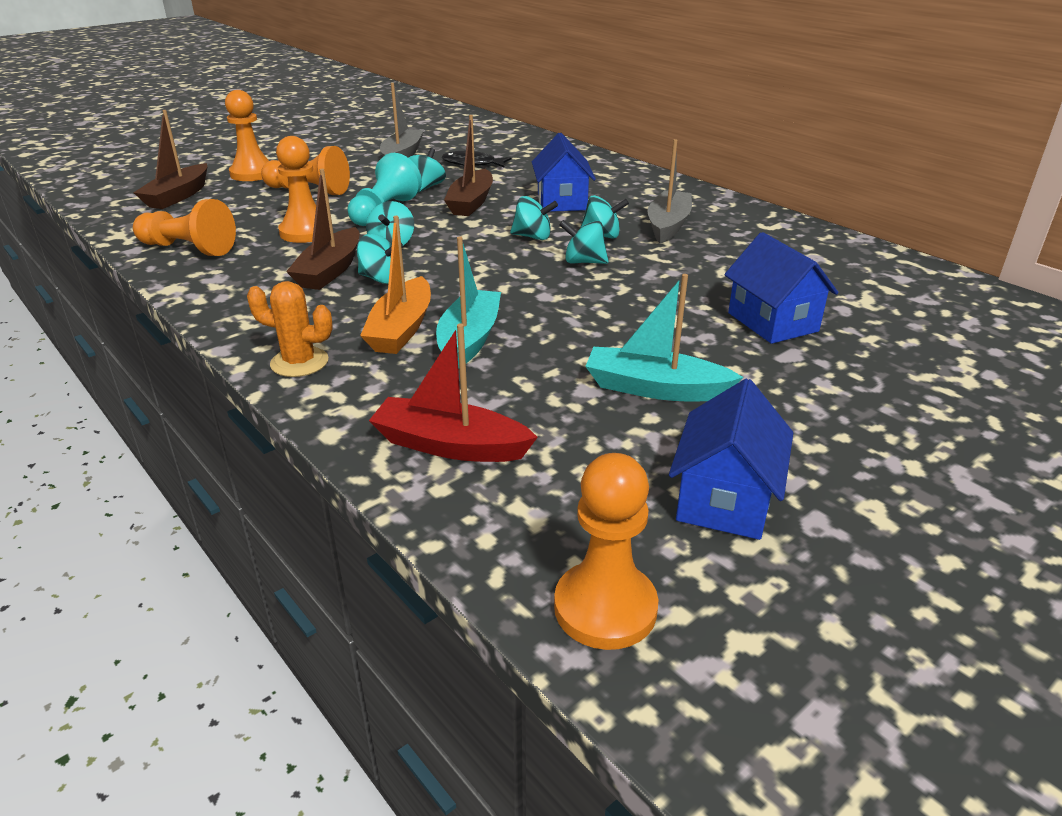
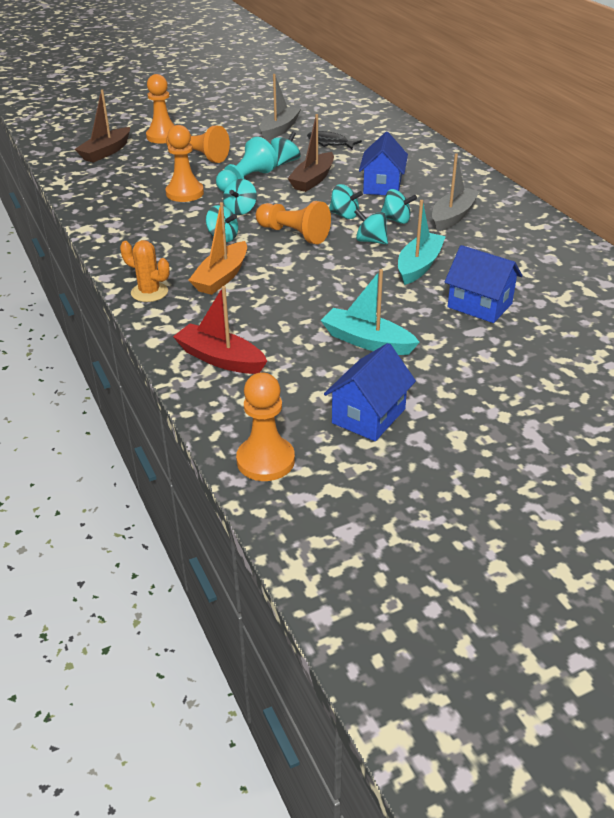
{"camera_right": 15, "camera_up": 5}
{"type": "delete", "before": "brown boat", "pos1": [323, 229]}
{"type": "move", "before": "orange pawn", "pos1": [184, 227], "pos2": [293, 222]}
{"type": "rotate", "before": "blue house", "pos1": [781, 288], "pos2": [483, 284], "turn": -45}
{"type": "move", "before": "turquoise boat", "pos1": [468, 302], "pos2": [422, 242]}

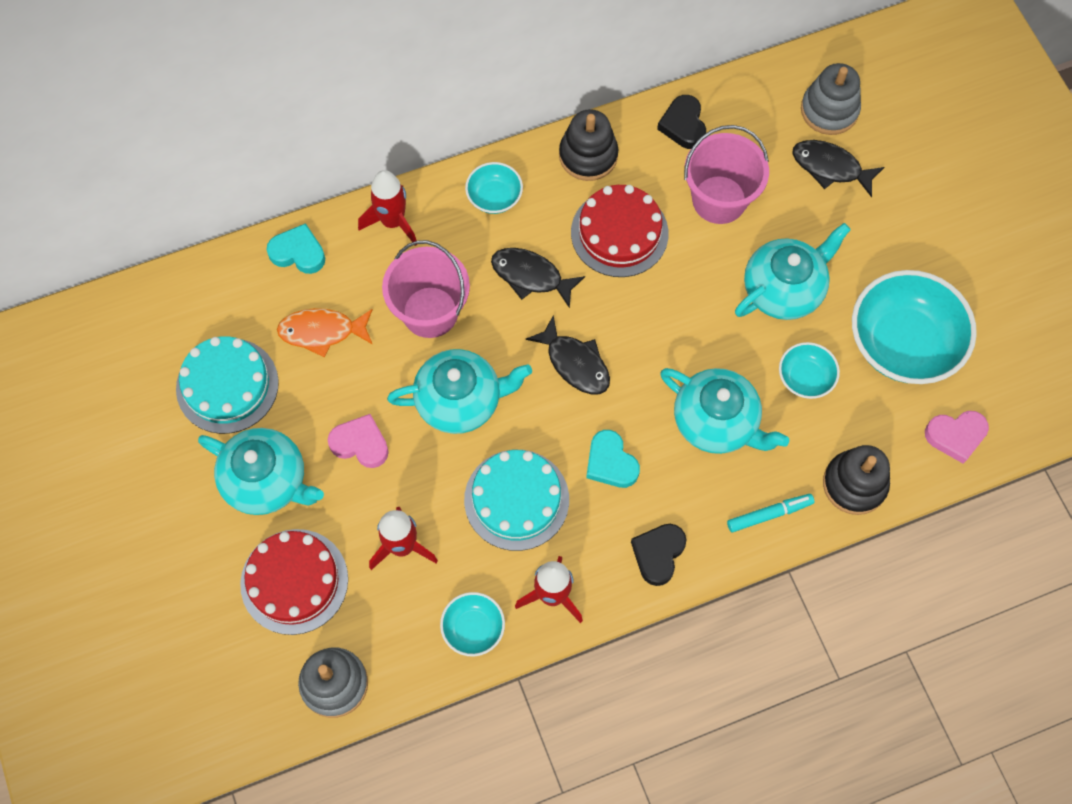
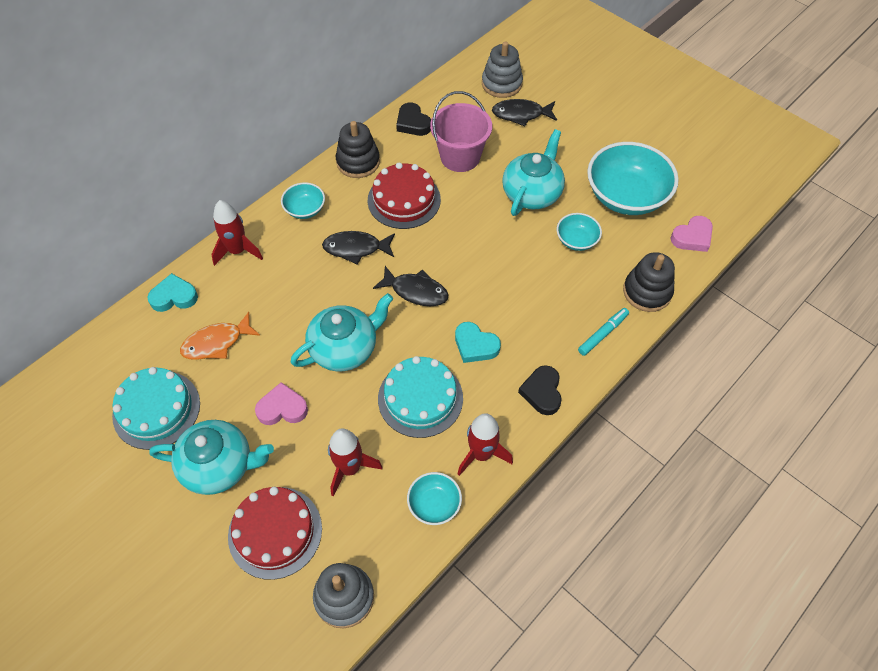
{"camera_right": -25, "camera_up": -10}
{"type": "delete", "before": "pink bucket", "pos1": [426, 289]}
{"type": "delete", "before": "turquoise teapot", "pos1": [725, 411]}

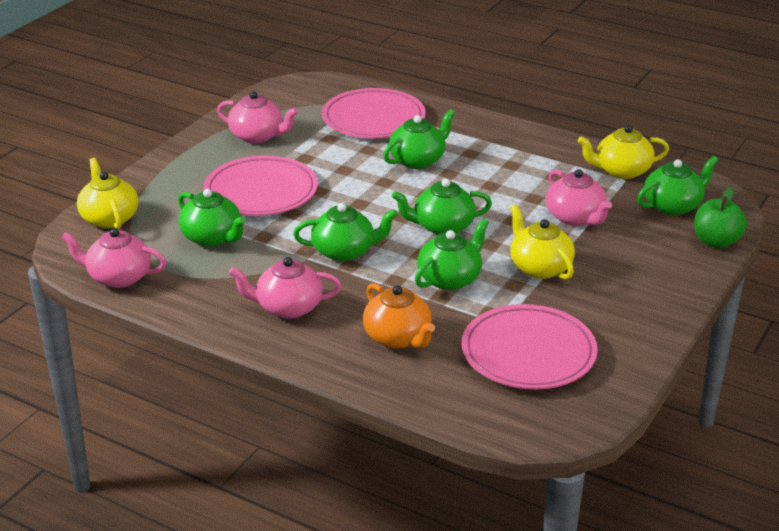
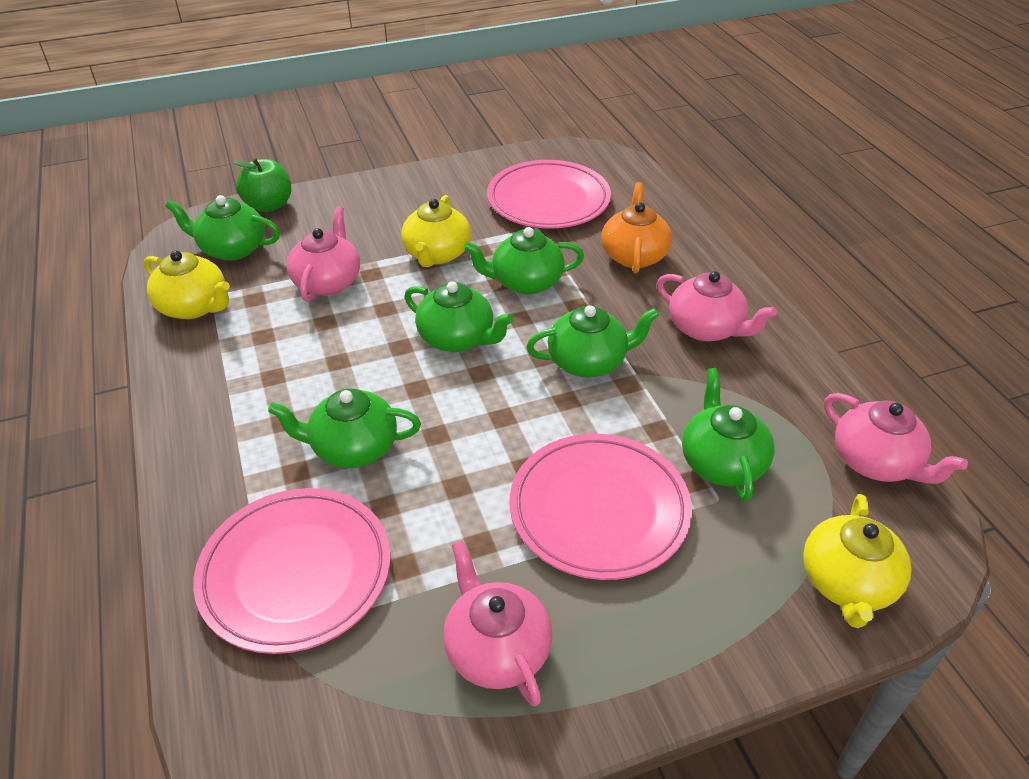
{"camera_right": -140, "camera_up": 10}
{"type": "rotate", "before": "green teapot", "pos1": [345, 232], "pos2": [592, 341], "turn": 135}

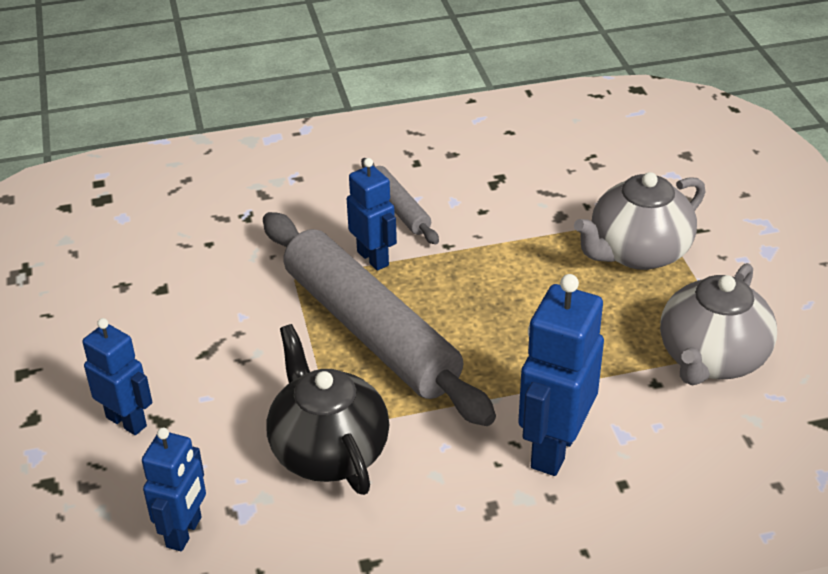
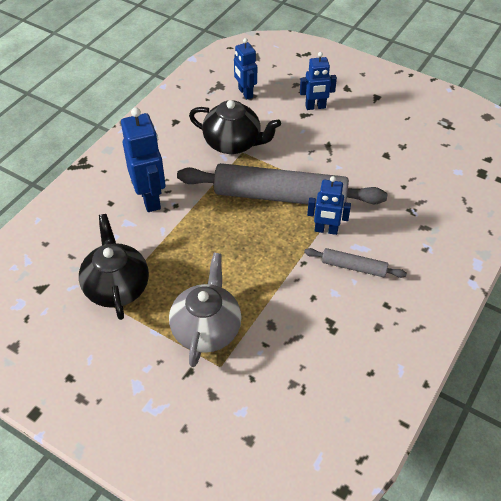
{"camera_right": 135, "camera_up": 10}
{"type": "recolor", "before": "grey teapot", "after": "black teapot", "pos1": [718, 324], "pos2": [114, 267]}

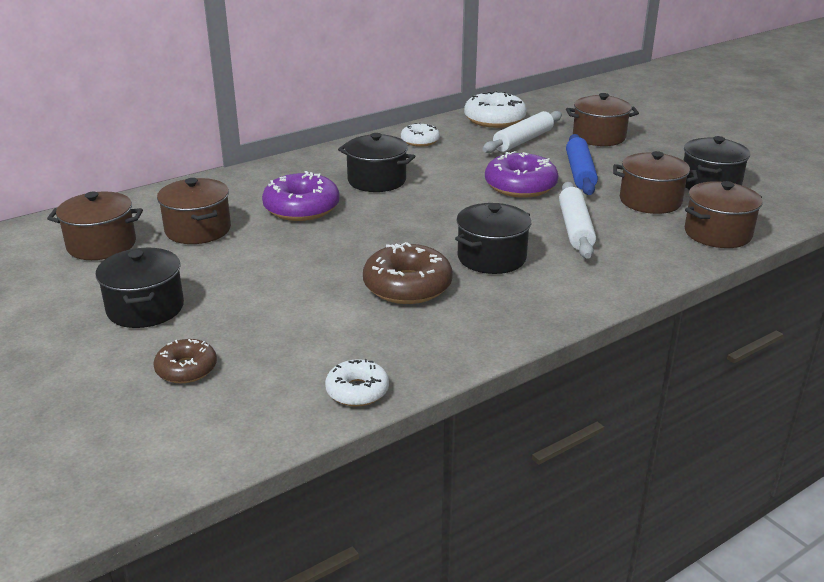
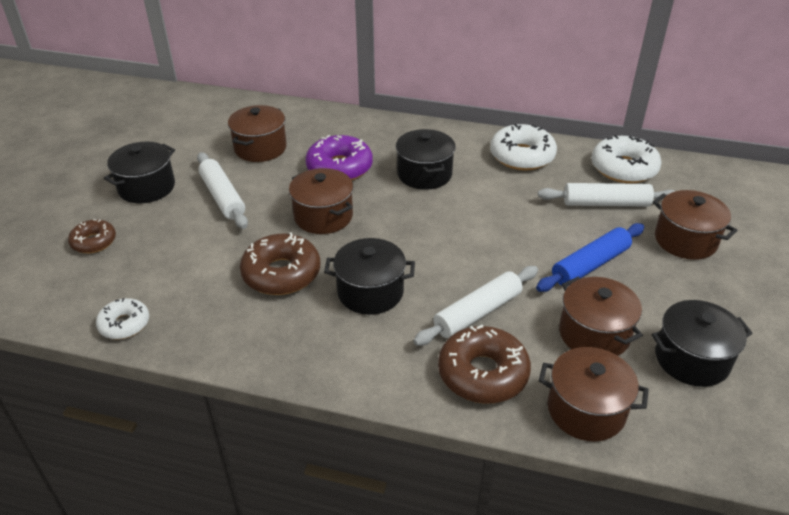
{"camera_right": 50, "camera_up": 10}
{"type": "resize", "before": "white donut", "pos1": [420, 135], "pos2": [523, 147], "scale": 1.68}
{"type": "delete", "before": "purple donut", "pos1": [521, 174]}
{"type": "move", "before": "brown pot", "pos1": [95, 225], "pos2": [321, 201]}
{"type": "insert", "after": "white rolling pin", "pos2": [222, 190]}
{"type": "insert", "after": "brown donut", "pos2": [484, 364]}

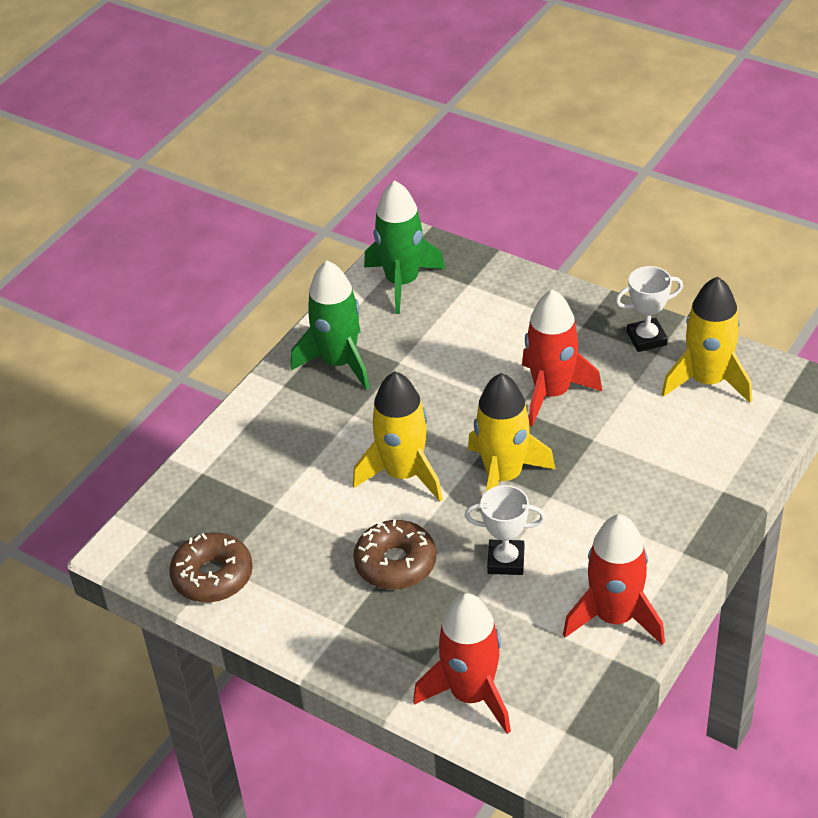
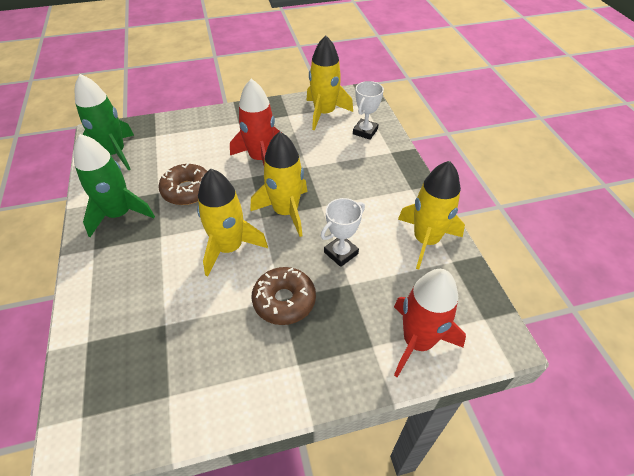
{"camera_right": -50, "camera_up": 5}
{"type": "move", "before": "white trophy", "pos1": [649, 309], "pos2": [368, 110]}
{"type": "recolor", "before": "red rocket", "after": "yellow rocket", "pos1": [614, 579], "pos2": [431, 215]}
{"type": "move", "before": "brown donut", "pos1": [211, 567], "pos2": [182, 184]}

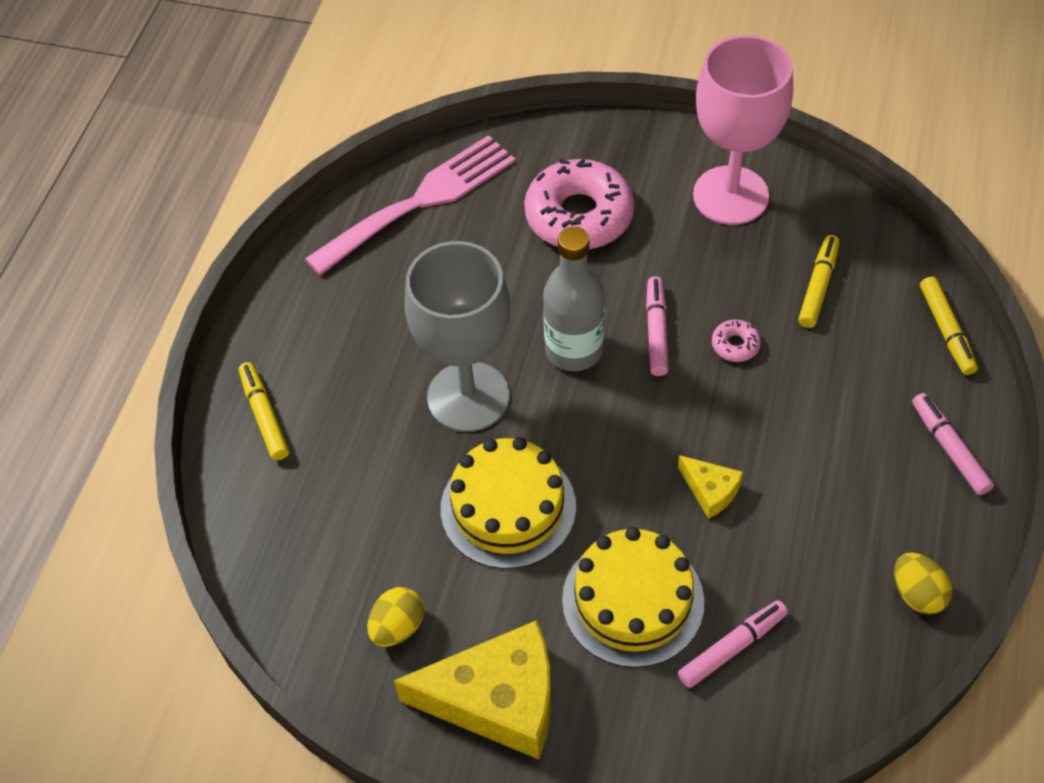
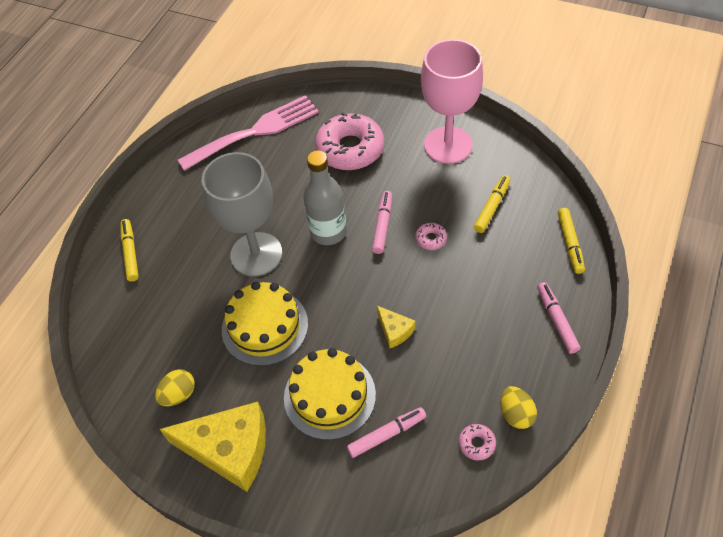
{"camera_right": 10, "camera_up": 0}
{"type": "insert", "after": "pink donut", "pos2": [477, 442]}

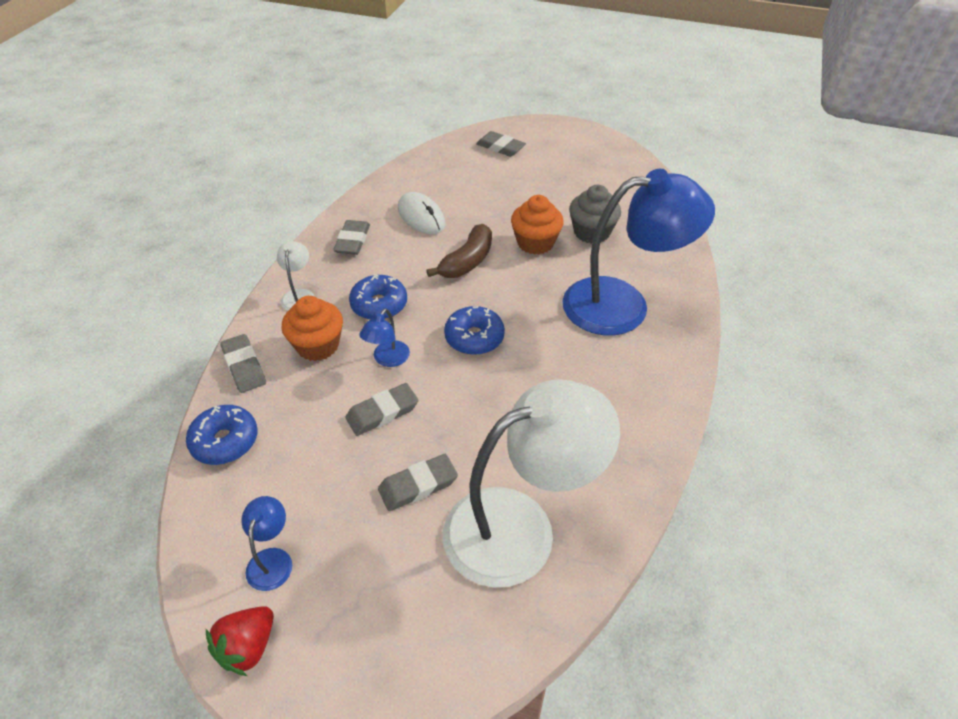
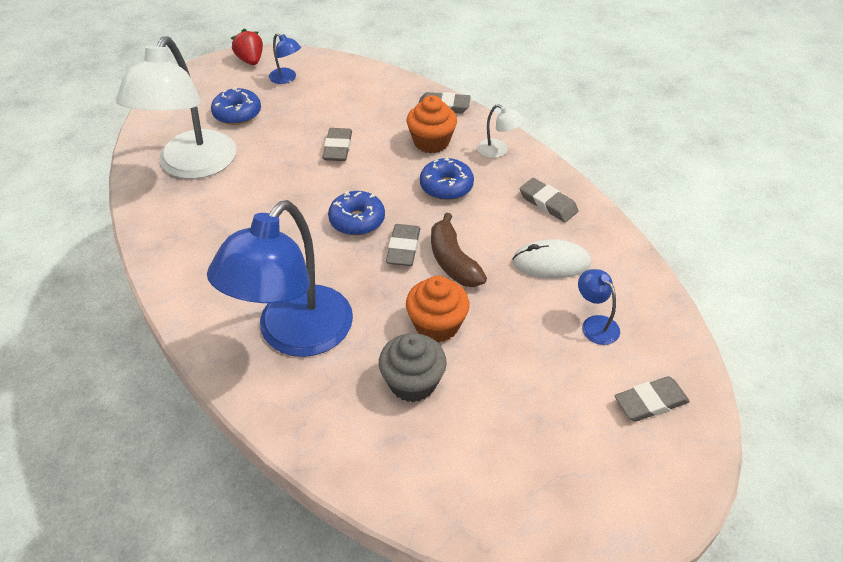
{"camera_right": 125, "camera_up": 0}
{"type": "move", "before": "blue lamp", "pos1": [384, 337], "pos2": [599, 307]}
{"type": "move", "before": "blue donut", "pos1": [222, 435], "pos2": [236, 106]}
{"type": "move", "before": "grey eraser", "pos1": [418, 482], "pos2": [403, 245]}

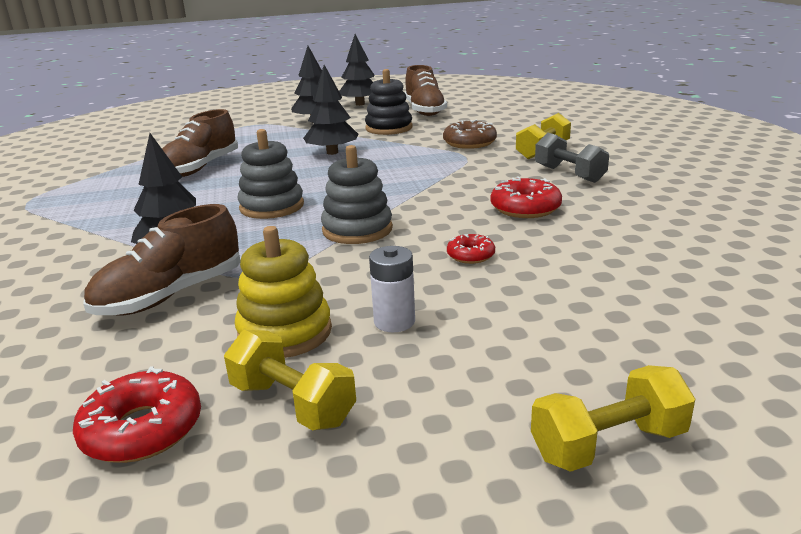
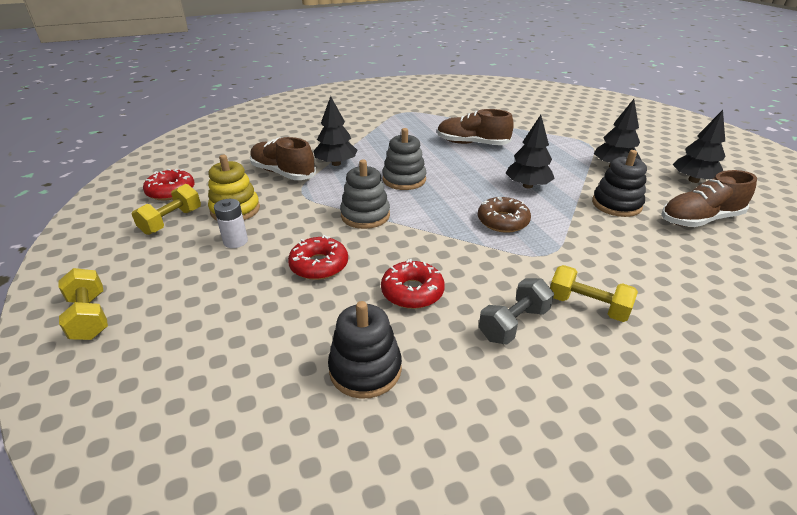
{"camera_right": 80, "camera_up": 10}
{"type": "move", "before": "brown donut", "pos1": [470, 134], "pos2": [504, 215]}
{"type": "resize", "before": "red donut", "pos1": [471, 249], "pos2": [318, 257], "scale": 1.67}
{"type": "insert", "after": "black stacking toy", "pos2": [365, 350]}

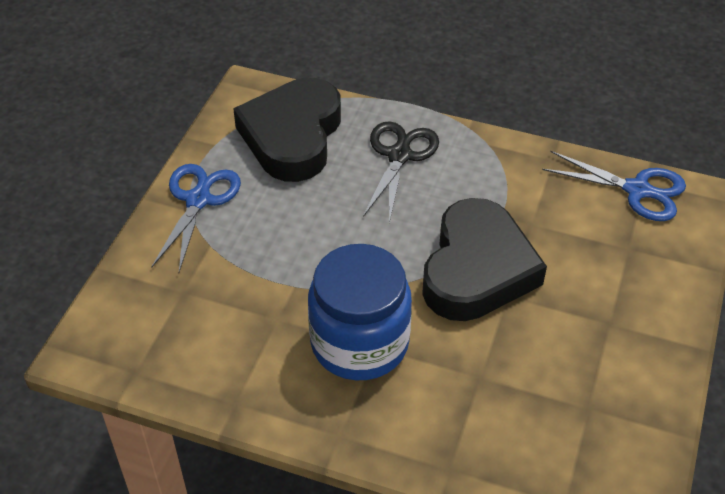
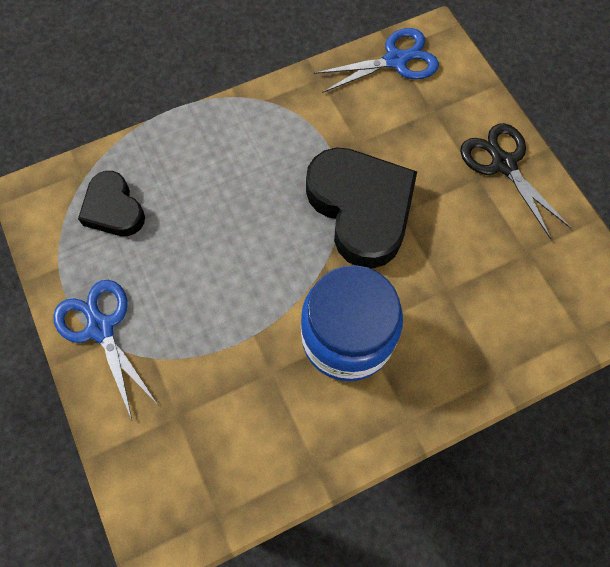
{"camera_right": -45, "camera_up": 20}
{"type": "resize", "before": "black heart", "pos1": [287, 130], "pos2": [111, 203], "scale": 0.56}
{"type": "move", "before": "black scissors", "pos1": [401, 172], "pos2": [515, 181]}

